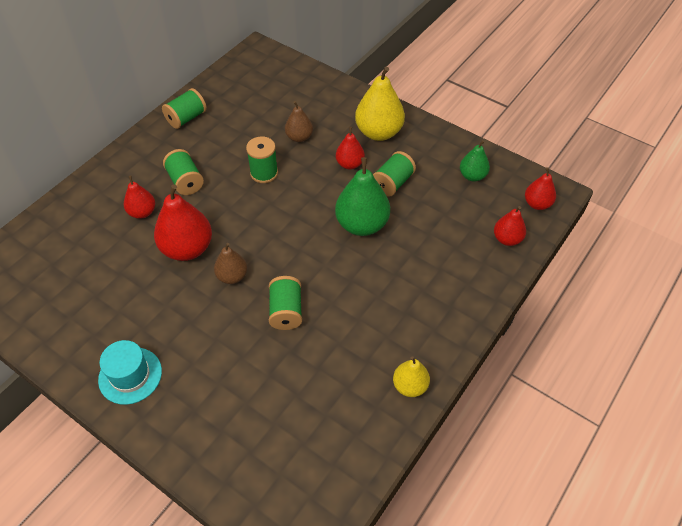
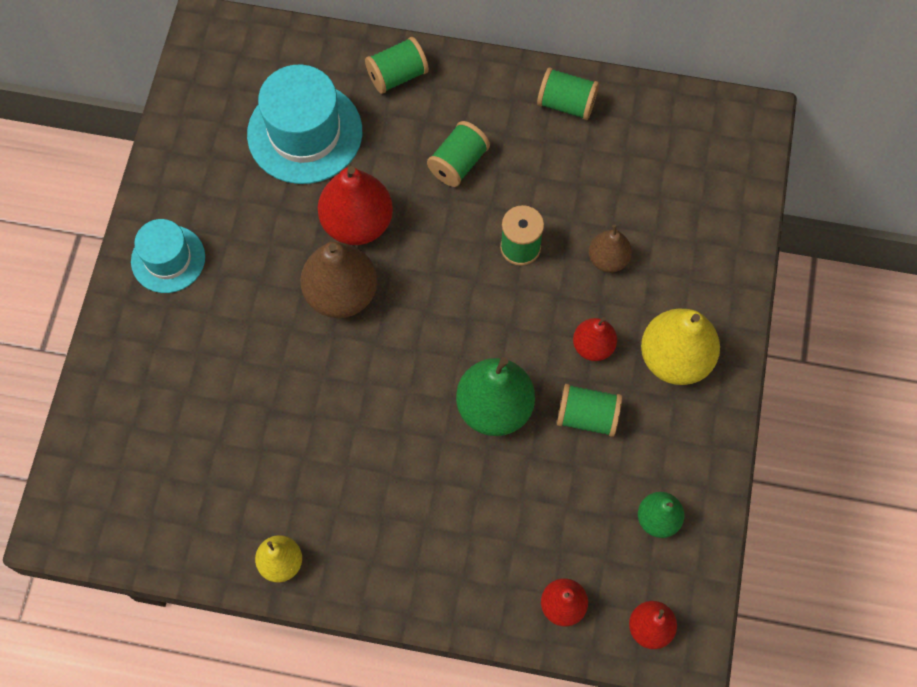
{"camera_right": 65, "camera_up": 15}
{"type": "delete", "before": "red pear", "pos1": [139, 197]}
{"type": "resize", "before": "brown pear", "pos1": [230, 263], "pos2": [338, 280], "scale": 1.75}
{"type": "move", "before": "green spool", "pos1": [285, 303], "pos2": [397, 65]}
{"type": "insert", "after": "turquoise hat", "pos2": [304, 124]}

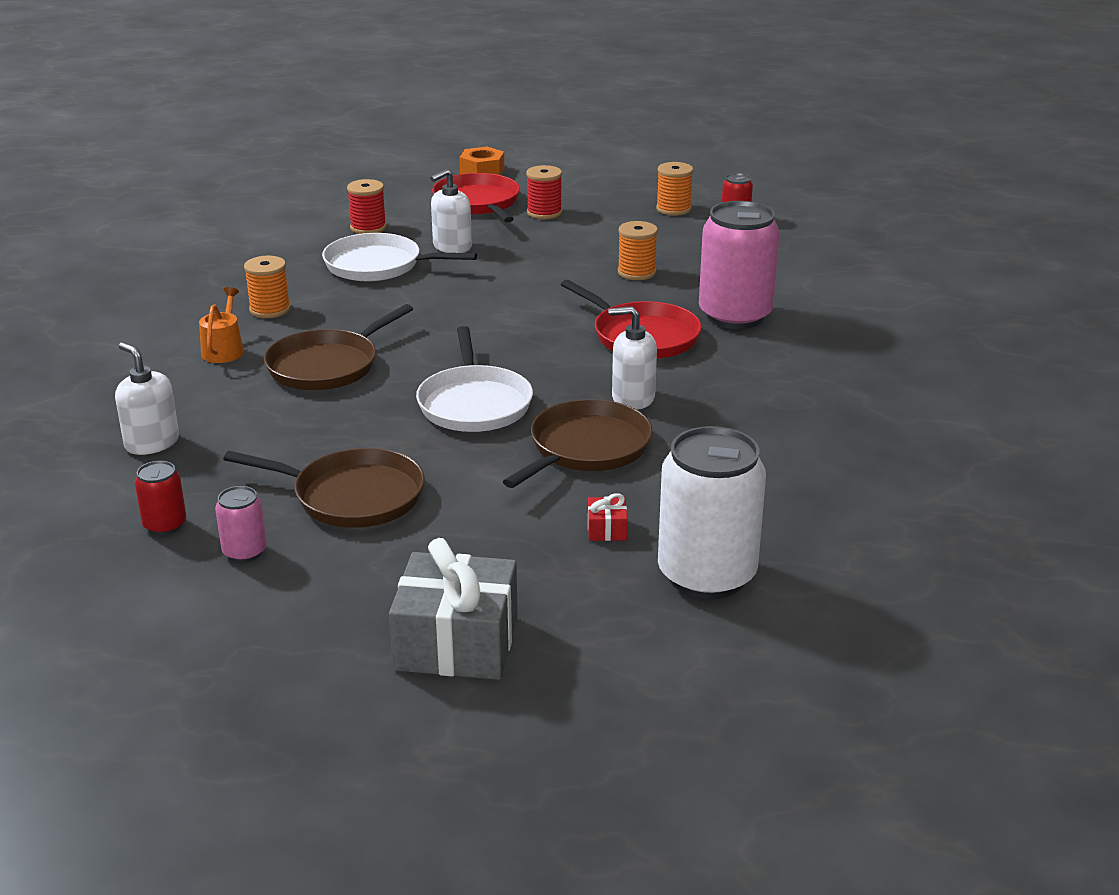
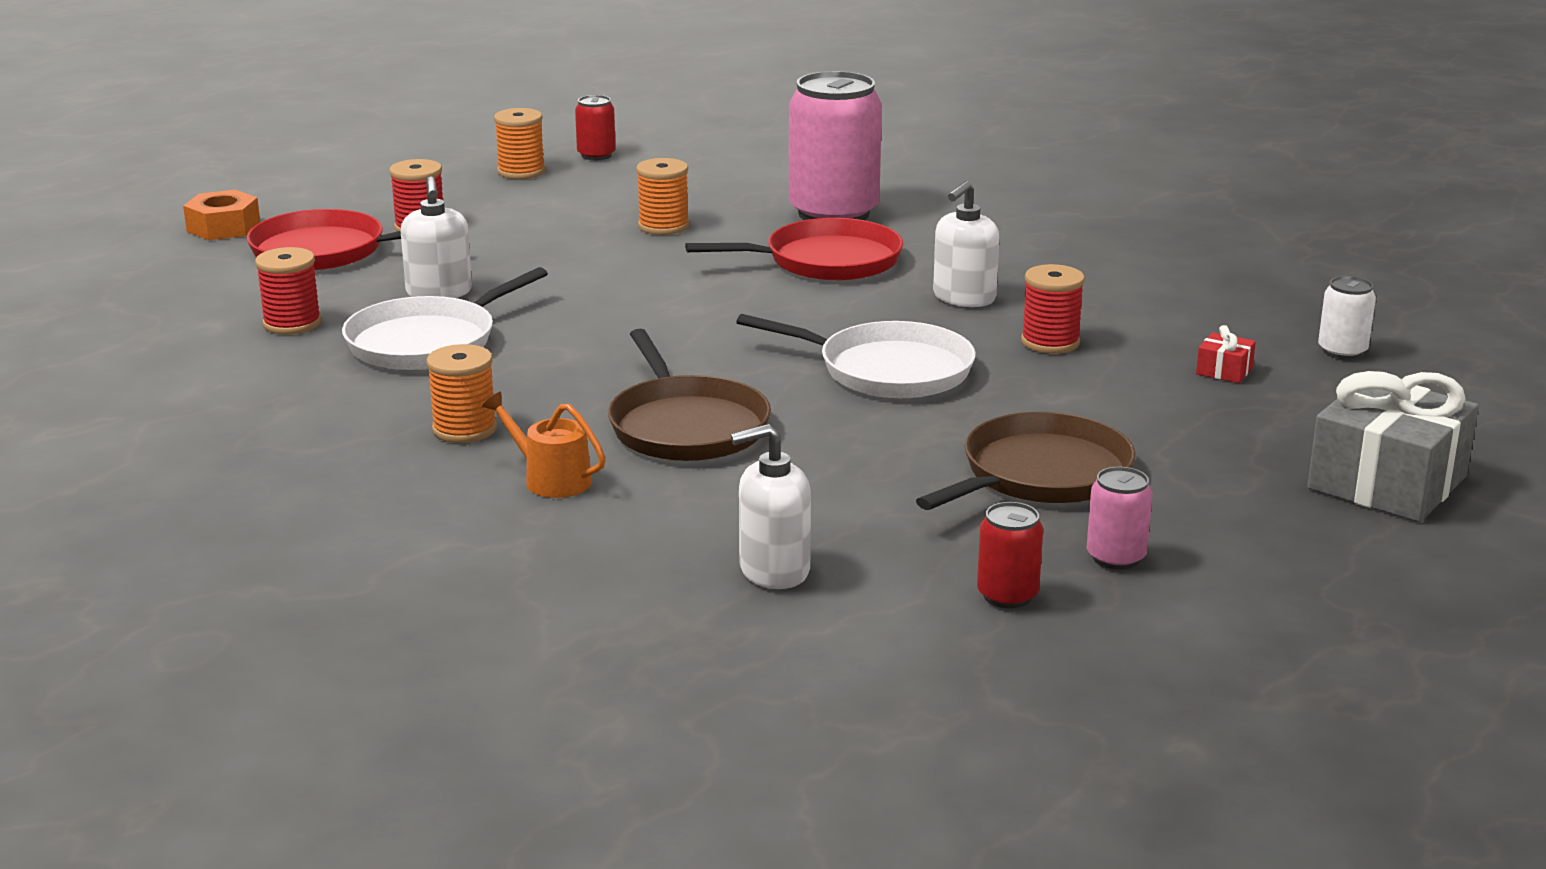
{"camera_right": -60, "camera_up": -5}
{"type": "replace", "before": "brown pan", "after": "red spool", "pos1": [578, 443], "pos2": [1053, 309]}
{"type": "resize", "before": "white can", "pos1": [712, 512], "pos2": [1347, 318], "scale": 0.46}

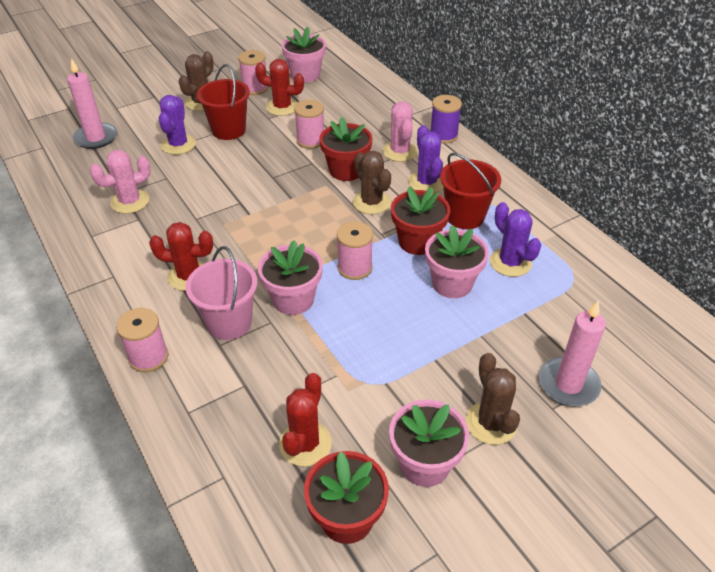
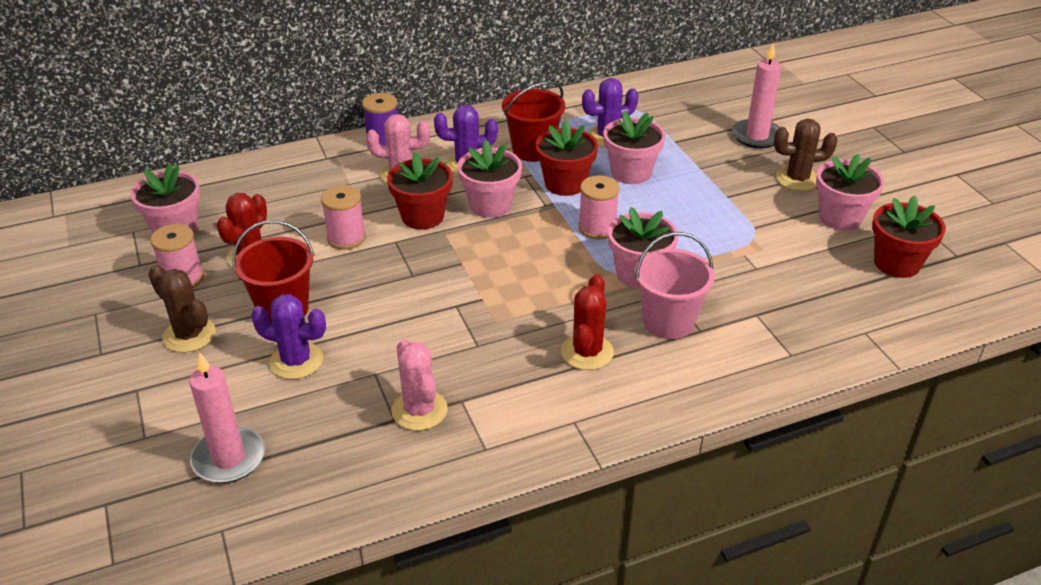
{"camera_right": -80, "camera_up": -5}
{"type": "replace", "before": "brown cactus", "after": "pink flower pot", "pos1": [372, 182], "pos2": [489, 179]}
{"type": "delete", "before": "pink spool", "pos1": [142, 340]}
{"type": "delete", "before": "red cactus", "pos1": [305, 420]}

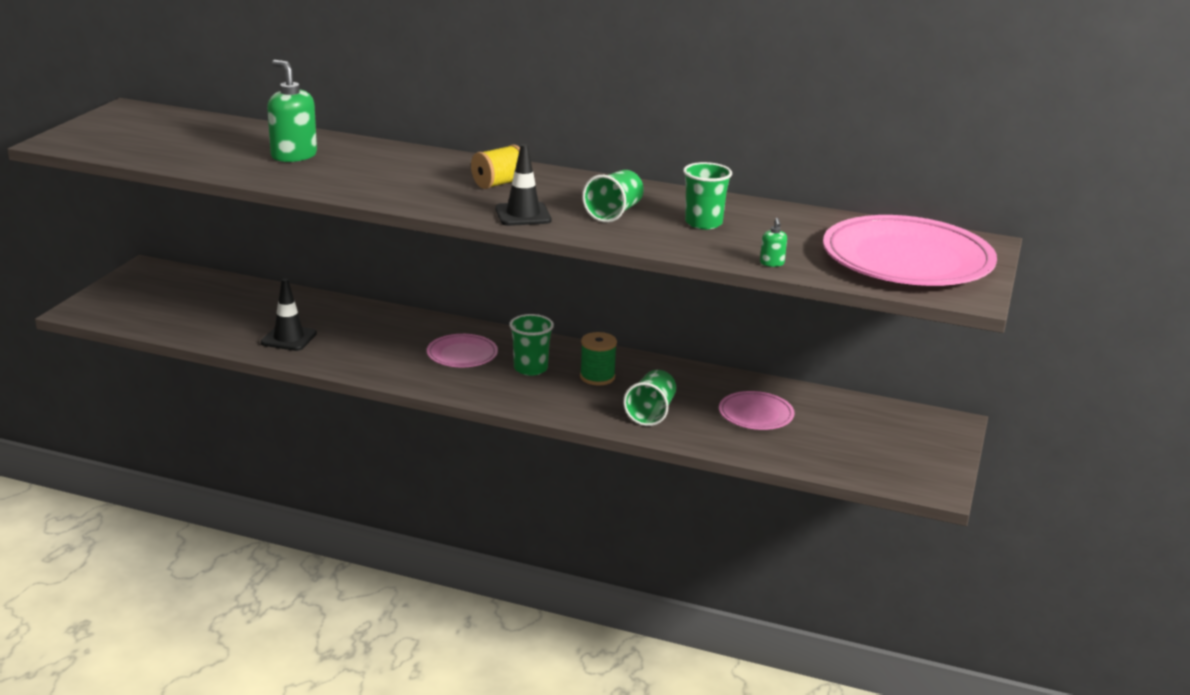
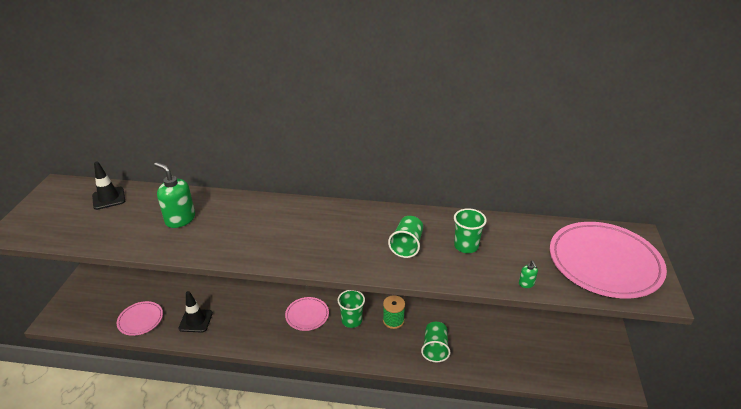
{"camera_right": -10, "camera_up": 10}
{"type": "move", "before": "black traffic cone", "pos1": [523, 185], "pos2": [108, 185]}
{"type": "delete", "before": "yellow spool", "pos1": [495, 167]}
{"type": "move", "before": "pink plate", "pos1": [757, 410], "pos2": [140, 318]}

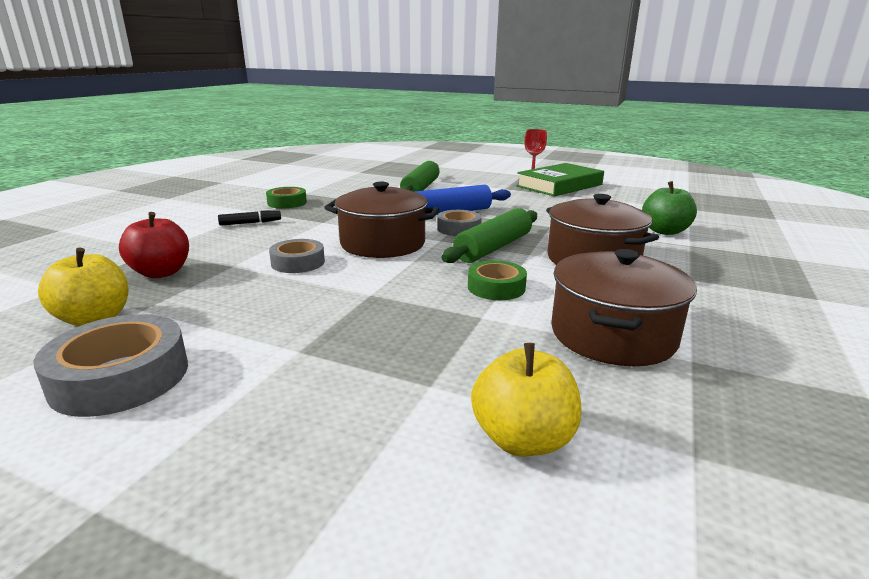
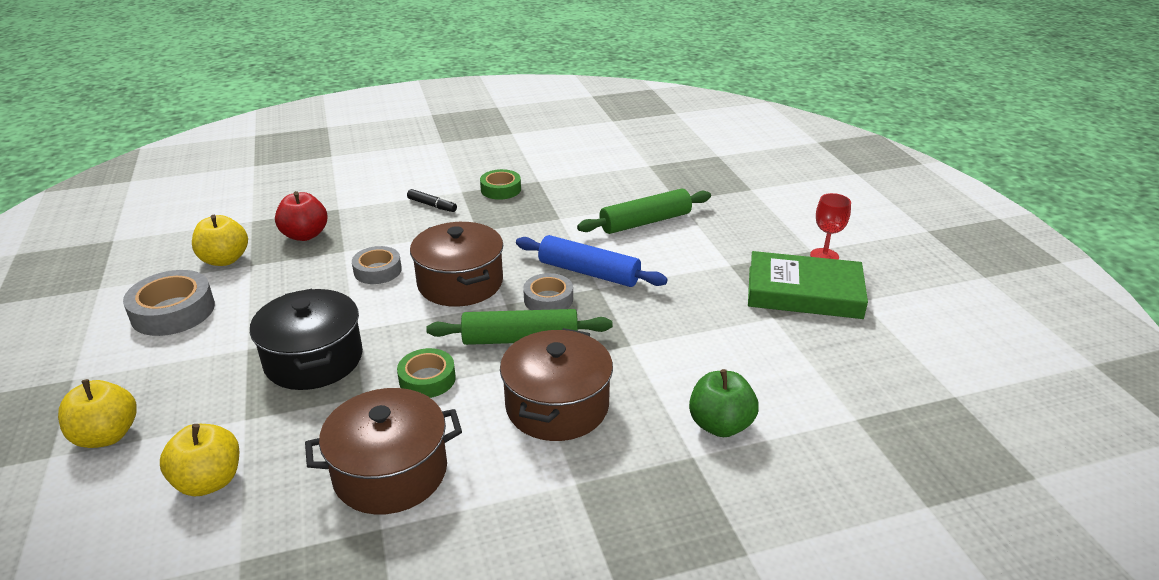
{"camera_right": 50, "camera_up": 10}
{"type": "insert", "after": "black pot", "pos2": [306, 339]}
{"type": "insert", "after": "yellow apple", "pos2": [97, 413]}

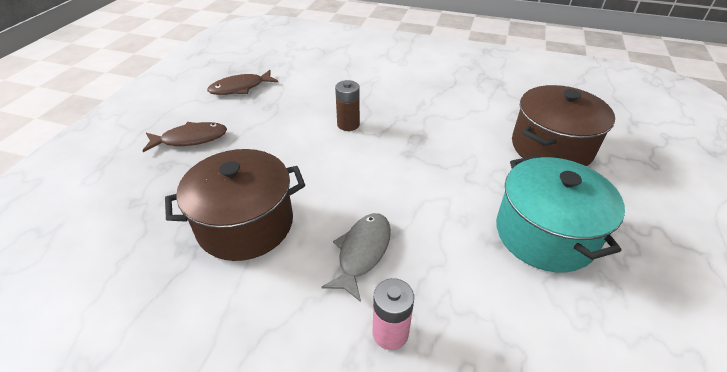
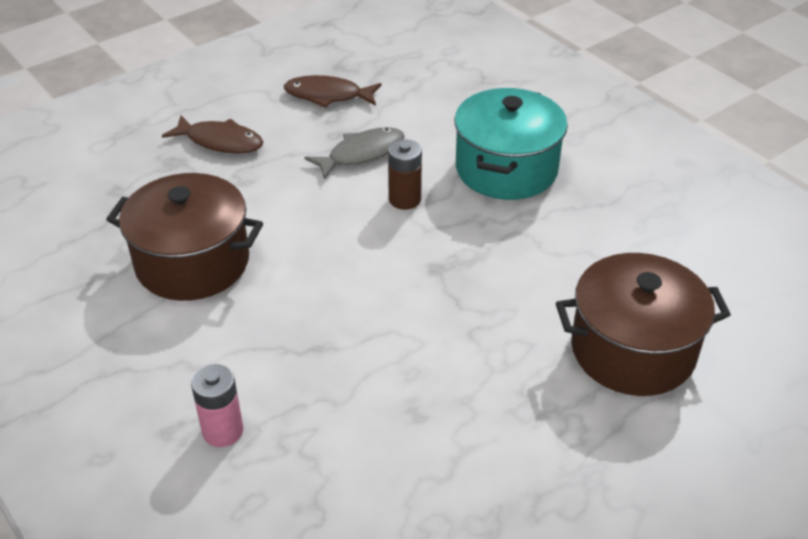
{"camera_right": 35, "camera_up": 0}
{"type": "move", "before": "turquoise pot", "pos1": [560, 214], "pos2": [511, 144]}
{"type": "move", "before": "grey fish", "pos1": [356, 257], "pos2": [354, 153]}

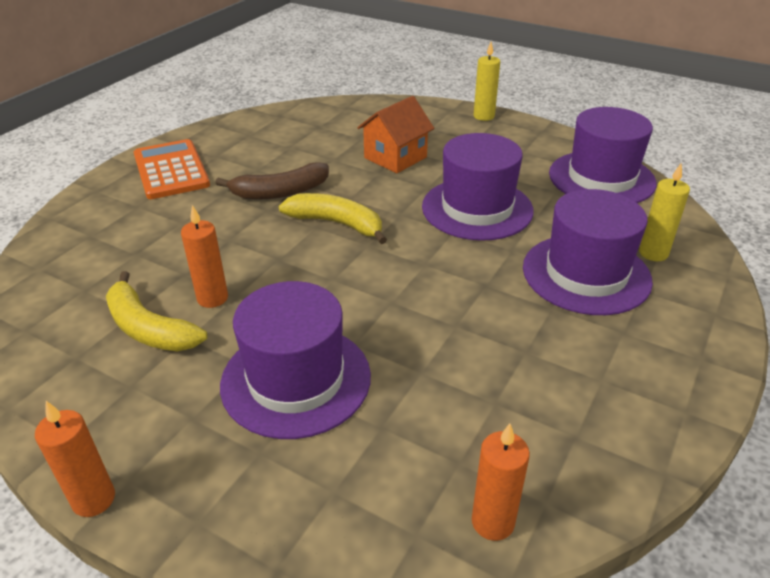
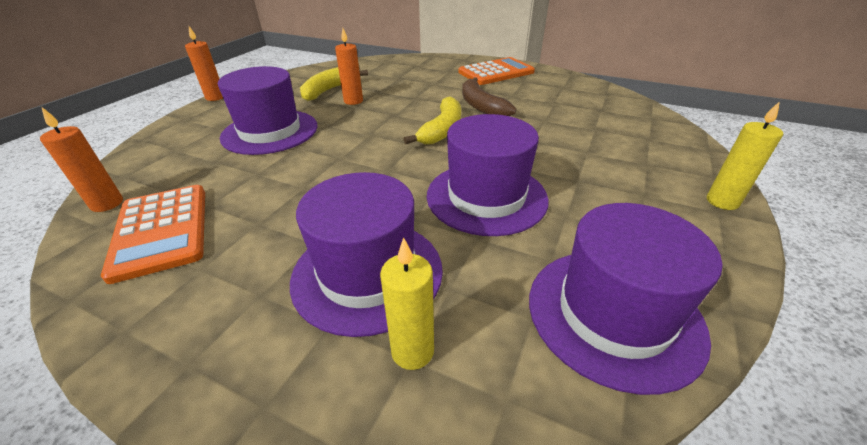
{"camera_right": 85, "camera_up": 0}
{"type": "delete", "before": "orange house", "pos1": [395, 134]}
{"type": "insert", "after": "orange calculator", "pos2": [153, 234]}

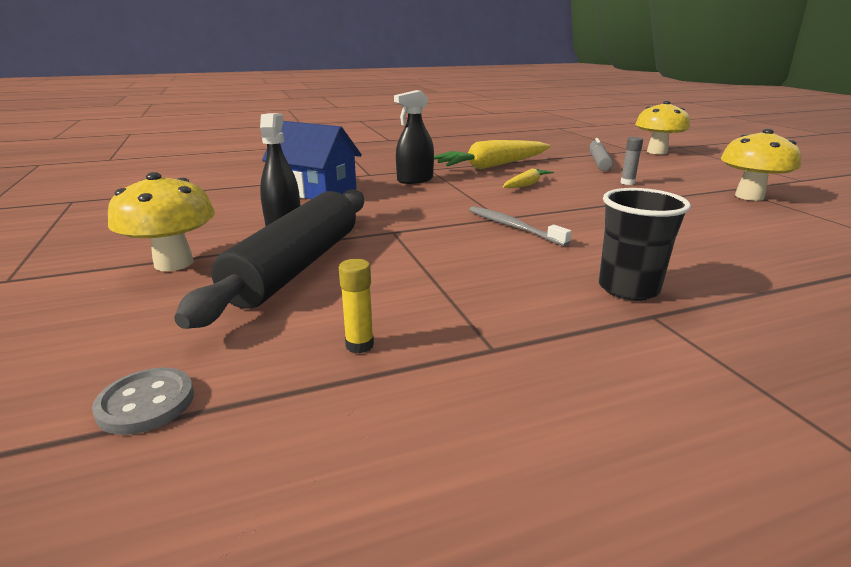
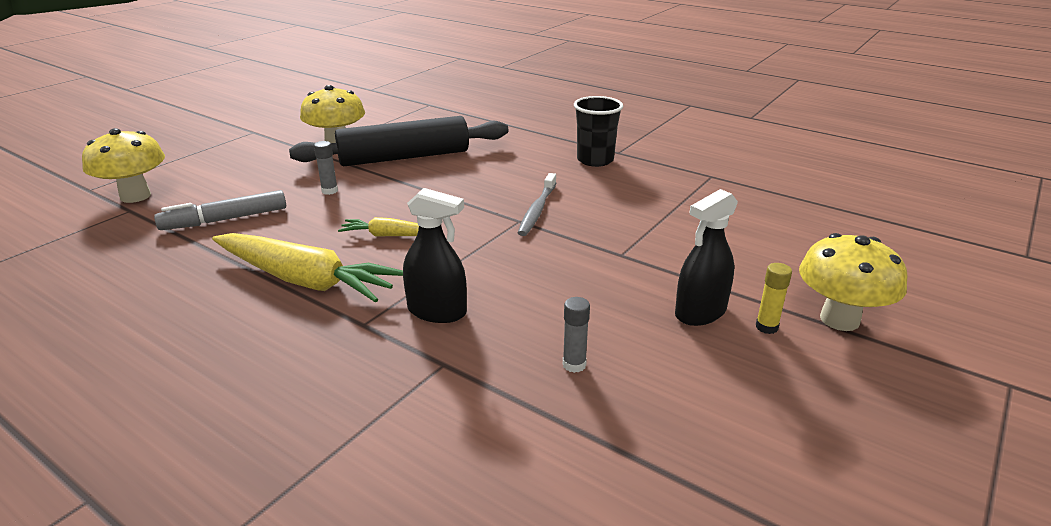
{"camera_right": -125, "camera_up": 5}
{"type": "replace", "before": "blue house", "after": "grey glue stick", "pos1": [312, 160], "pos2": [576, 335]}
{"type": "move", "before": "black rolling pin", "pos1": [269, 259], "pos2": [398, 141]}
{"type": "move", "before": "yellow glue stick", "pos1": [356, 306], "pos2": [774, 298]}
{"type": "delete", "before": "grey button", "pos1": [143, 401]}

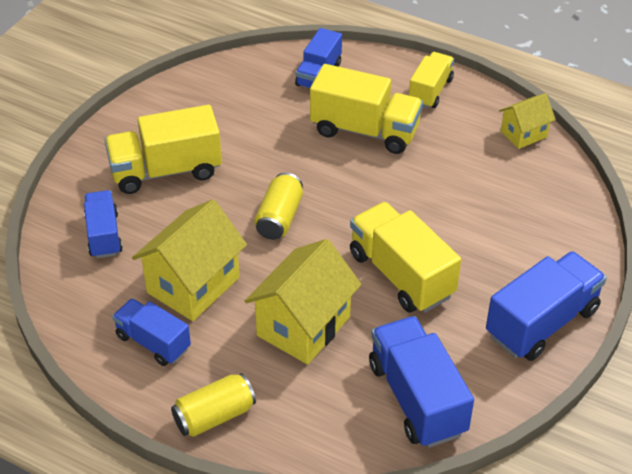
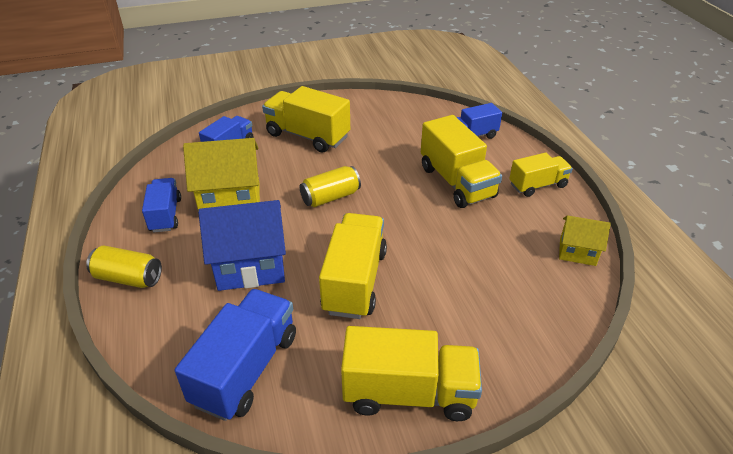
{"camera_right": 45, "camera_up": -5}
{"type": "recolor", "before": "yellow house", "after": "blue house", "pos1": [303, 302], "pos2": [242, 245]}
{"type": "recolor", "before": "blue truck", "after": "yellow truck", "pos1": [546, 306], "pos2": [411, 373]}

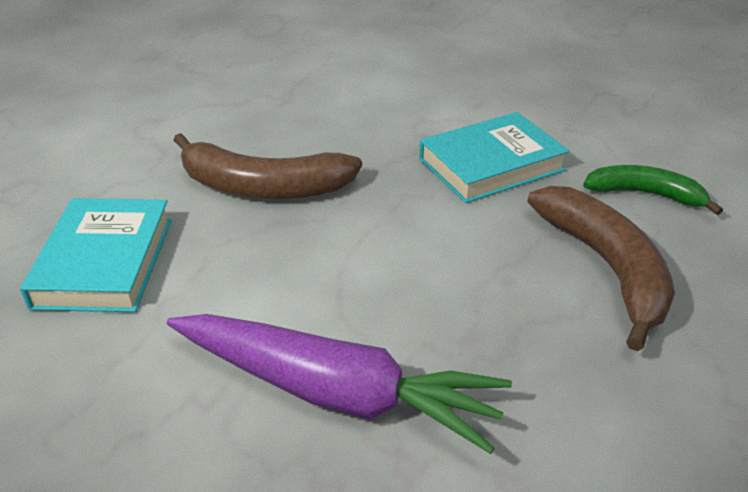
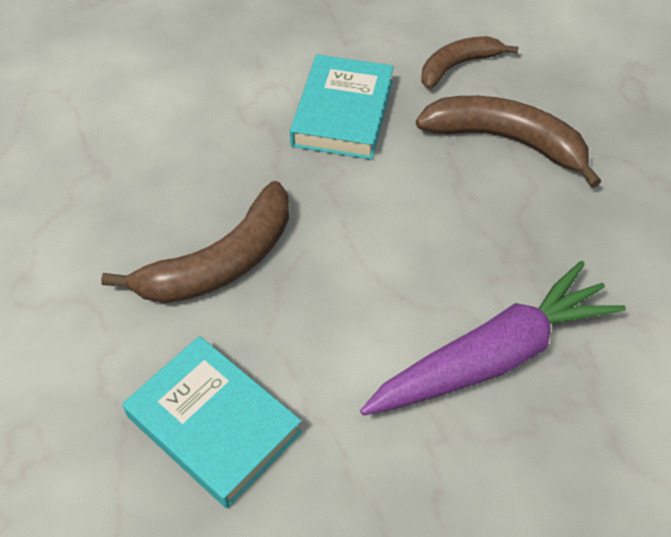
{"camera_right": -50, "camera_up": 15}
{"type": "recolor", "before": "green banana", "after": "brown banana", "pos1": [653, 190], "pos2": [470, 62]}

